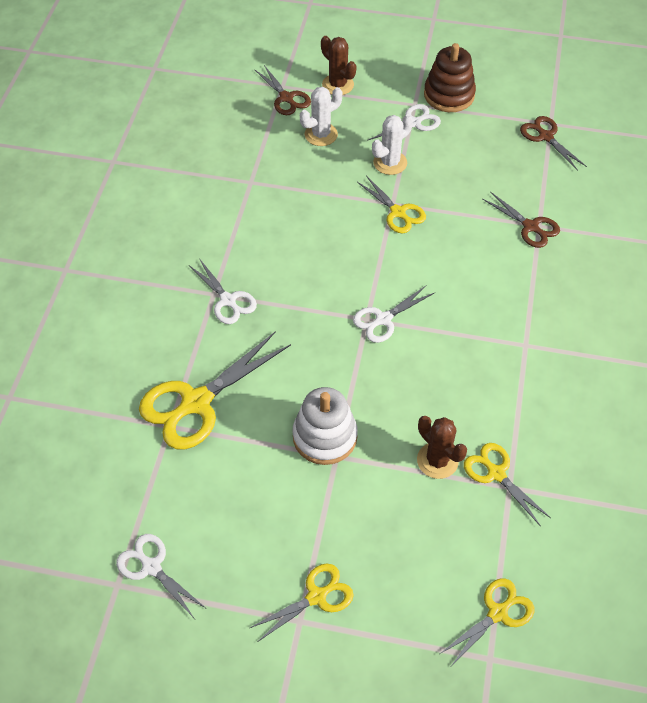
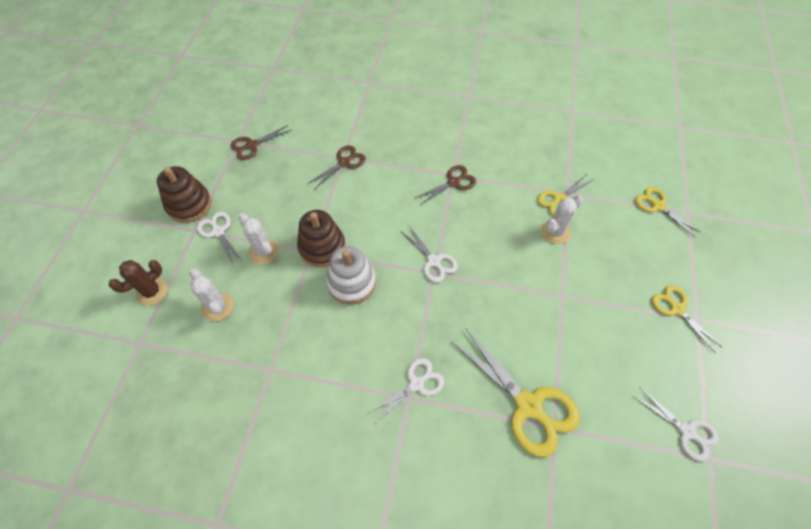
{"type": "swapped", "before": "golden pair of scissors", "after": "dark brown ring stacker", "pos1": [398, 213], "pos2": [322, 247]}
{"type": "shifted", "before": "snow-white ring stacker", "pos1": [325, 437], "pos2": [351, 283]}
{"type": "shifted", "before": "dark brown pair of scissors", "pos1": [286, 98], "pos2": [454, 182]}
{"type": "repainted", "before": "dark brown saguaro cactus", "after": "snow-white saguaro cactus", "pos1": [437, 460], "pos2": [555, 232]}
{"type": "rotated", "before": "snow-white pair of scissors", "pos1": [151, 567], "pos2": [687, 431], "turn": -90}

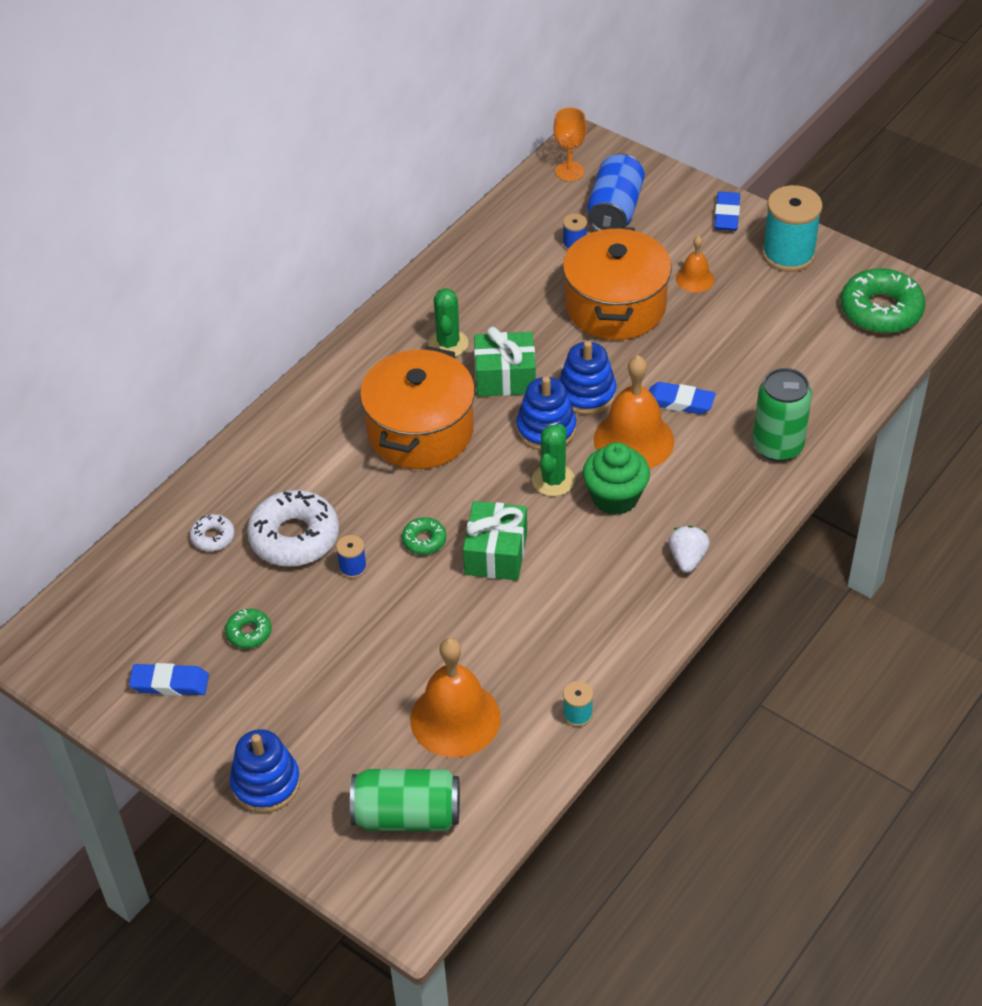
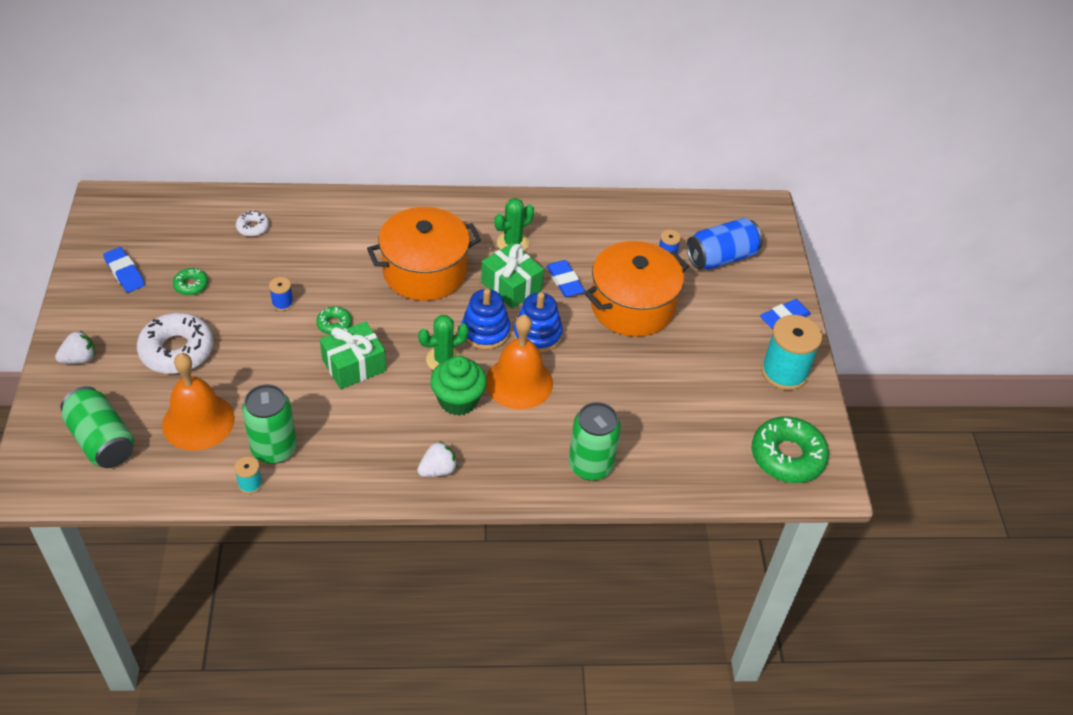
{"type": "swapped", "before": "blue ring stacker", "after": "snow-white strawberry", "pos1": [266, 783], "pos2": [79, 359]}
{"type": "shifted", "before": "snow-white doughnut", "pos1": [294, 537], "pos2": [177, 350]}
{"type": "new", "after": "emerald tin", "pos2": [274, 449]}
{"type": "shifted", "before": "blue eraser", "pos1": [679, 402], "pos2": [564, 281]}
{"type": "gone", "before": "bright orange wine glass", "pos1": [569, 171]}
{"type": "gone", "before": "bright orange hand bell", "pos1": [695, 279]}

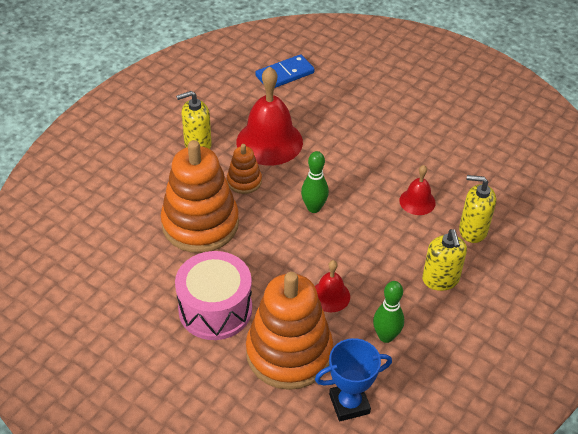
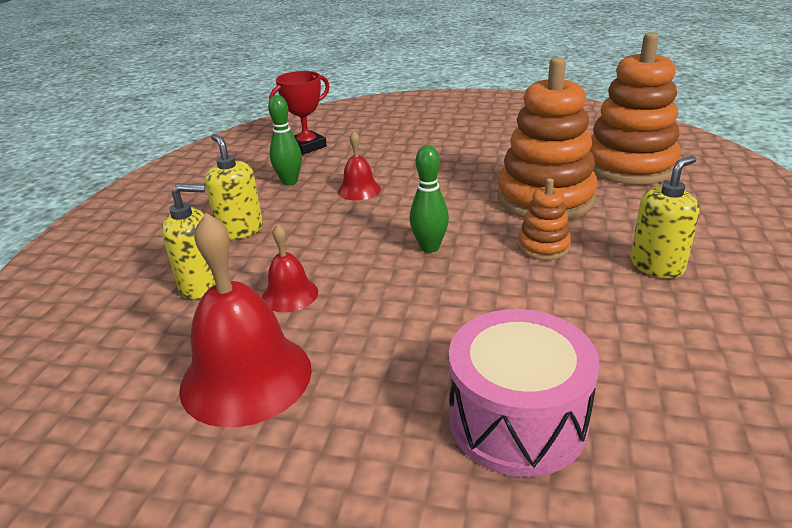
{"type": "shifted", "before": "red hand bell", "pos1": [269, 141], "pos2": [246, 377]}
{"type": "repainted", "before": "blue trophy", "after": "red trophy", "pos1": [349, 404], "pos2": [307, 146]}
{"type": "shifted", "before": "rose-pink toy drum", "pos1": [215, 309], "pos2": [517, 420]}
{"type": "shifted", "before": "bright orange ring stacker", "pos1": [289, 353], "pos2": [629, 166]}
{"type": "gone", "before": "blue domino tile", "pos1": [284, 74]}

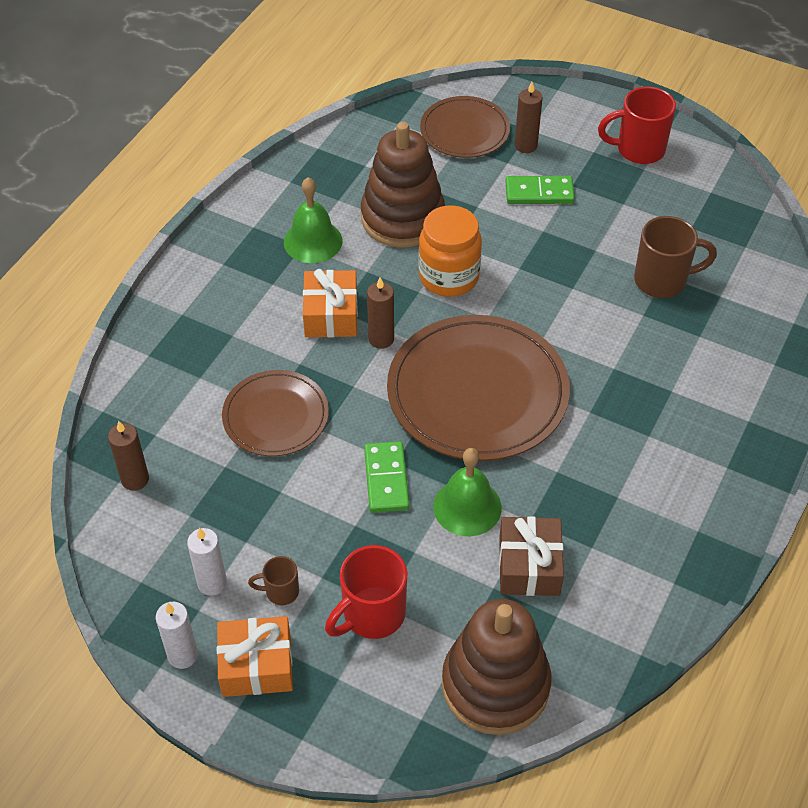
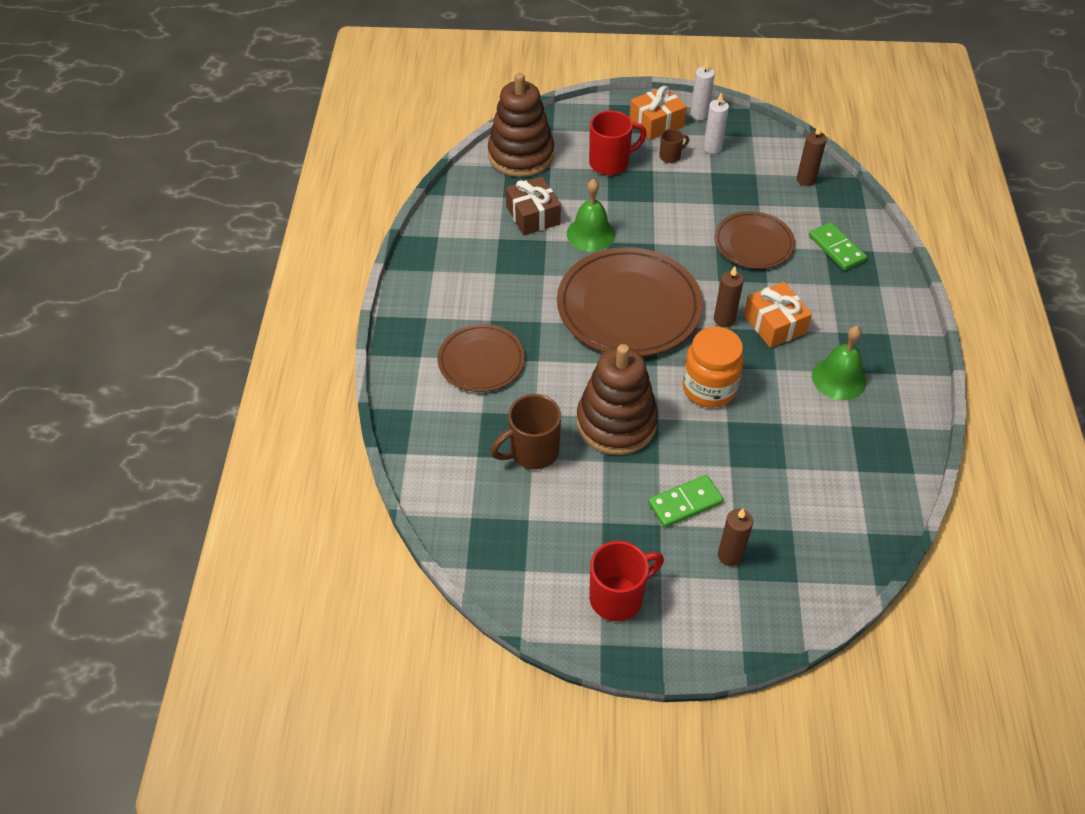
{"type": "shifted", "before": "dark brown flat dish", "pos1": [464, 130], "pos2": [481, 360]}
{"type": "shifted", "before": "dark brown ring stacker", "pos1": [402, 218], "pos2": [616, 422]}
{"type": "rotated", "before": "red coffee mug", "pos1": [372, 615], "pos2": [611, 163], "turn": 45}
{"type": "shifted", "before": "emerald domino tile", "pos1": [386, 479], "pos2": [836, 248]}

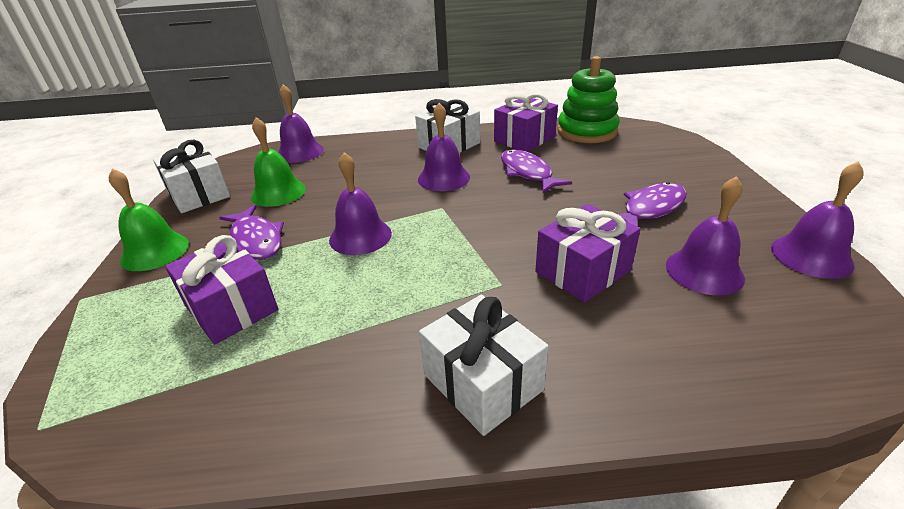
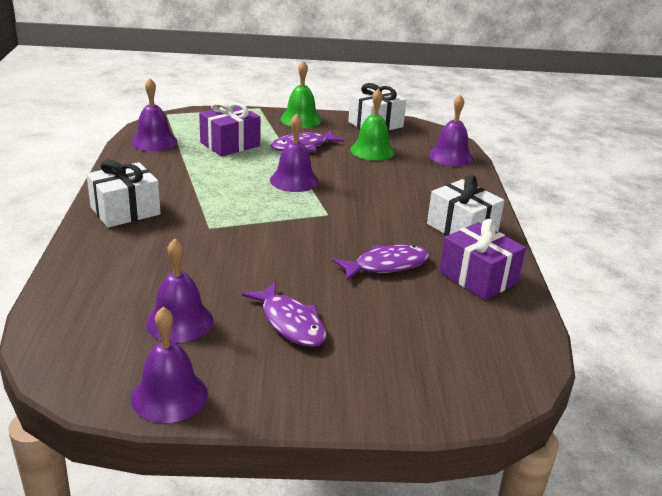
{"type": "shifted", "before": "royal purple hand bell", "pos1": [443, 178], "pos2": [154, 141]}
{"type": "gone", "before": "royal purple gift", "pos1": [582, 271]}
{"type": "gone", "before": "emerald ring stacker", "pos1": [587, 131]}

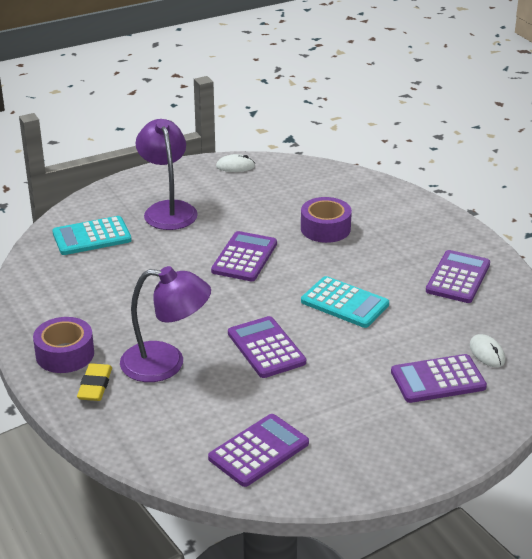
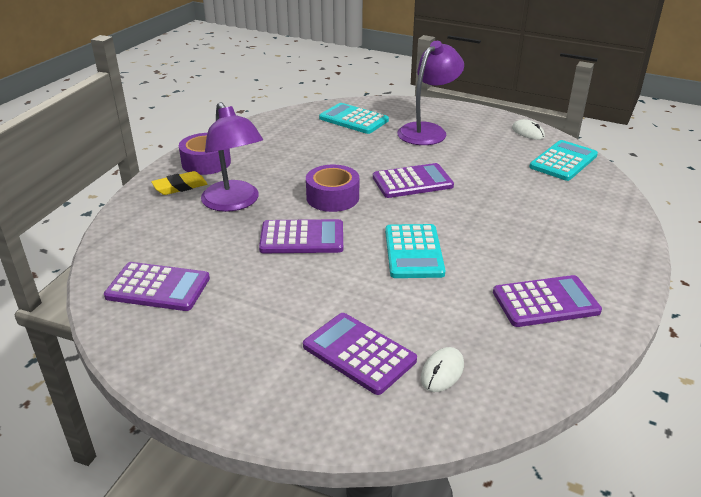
{"type": "rotated", "before": "royal purple pocket calculator", "pos1": [266, 348], "pos2": [302, 238], "turn": 60}
{"type": "shifted", "before": "royal purple roll of tape", "pos1": [325, 228], "pos2": [332, 197]}
{"type": "new", "after": "teal pocket calculator", "pos2": [563, 161]}

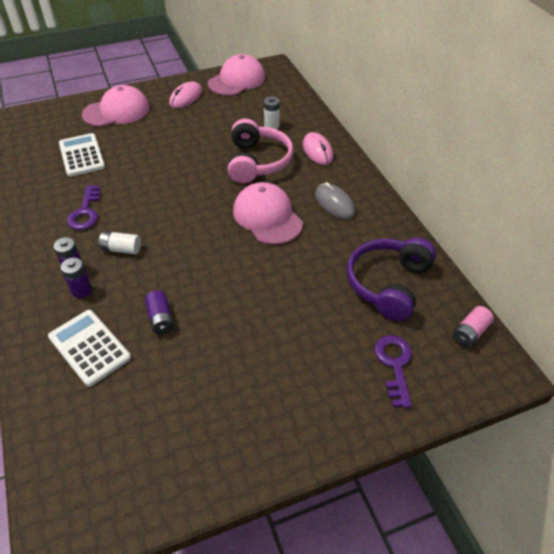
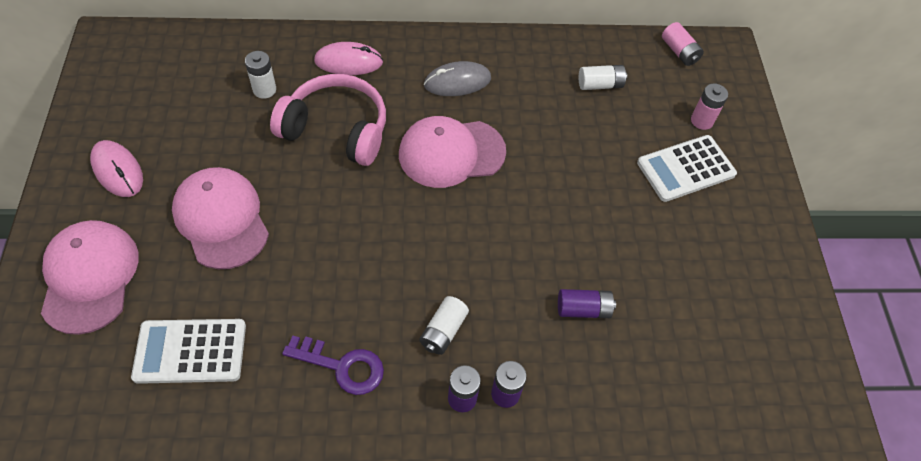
{"type": "shifted", "before": "rose-pink cap", "pos1": [237, 80], "pos2": [221, 219]}
{"type": "swapped", "before": "royal purple headphones", "after": "snow-white power cell", "pos1": [388, 284], "pos2": [600, 85]}
{"type": "shifted", "before": "snow-white pocket calculator", "pos1": [89, 347], "pos2": [686, 169]}
{"type": "swapped", "before": "royal purple door key", "after": "rose-pink power cell", "pos1": [394, 365], "pos2": [702, 121]}

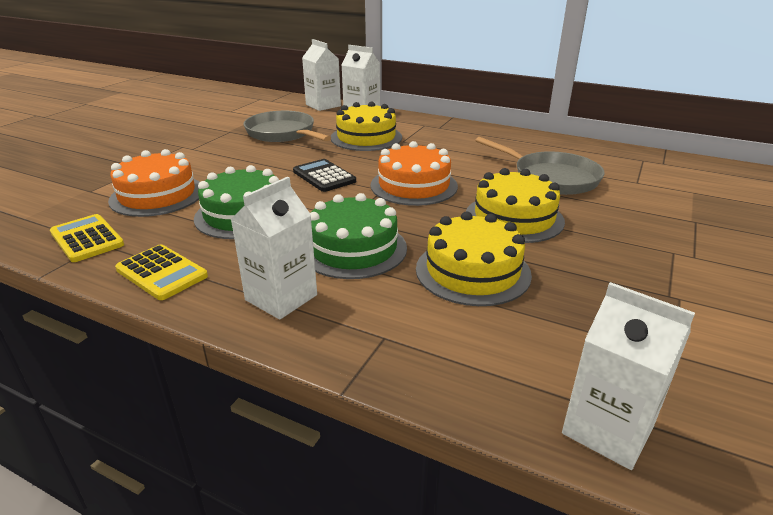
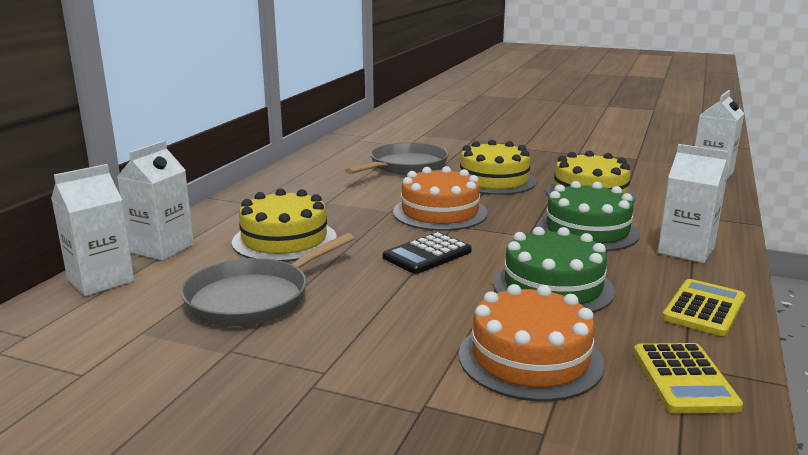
{"type": "rotated", "before": "golden pocket calculator", "pos1": [87, 239], "pos2": [684, 379], "turn": -45}

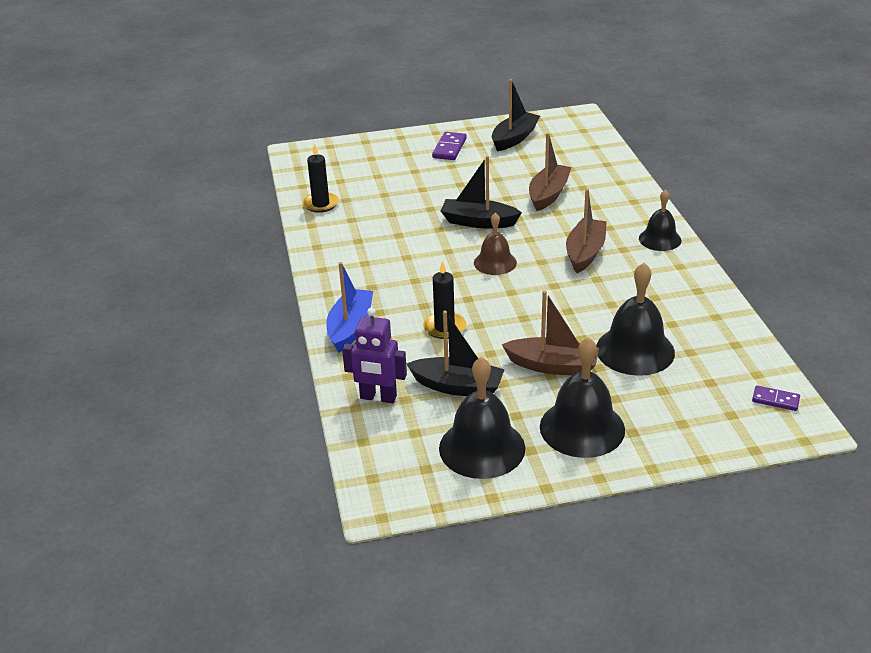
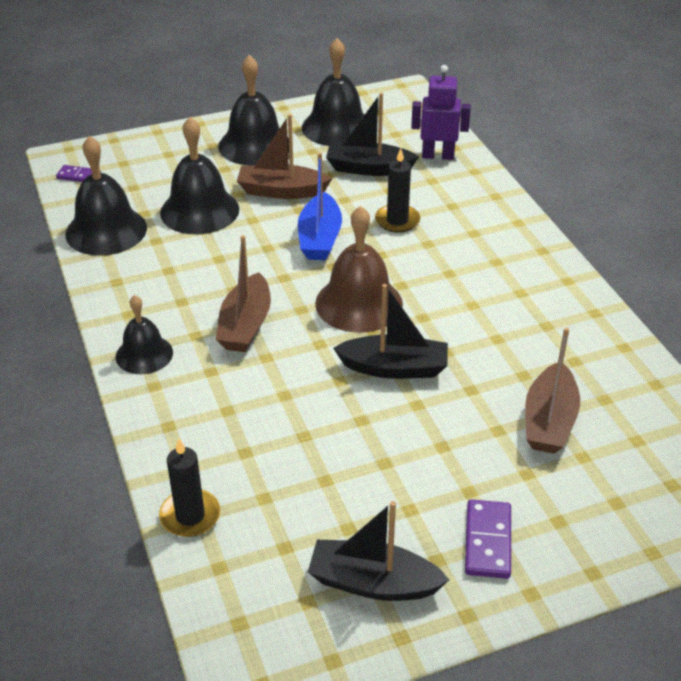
{"type": "new", "after": "black hand bell", "pos2": [106, 230]}
{"type": "shifted", "before": "black wax candle", "pos1": [321, 204], "pos2": [190, 516]}
{"type": "shifted", "before": "blue boat", "pos1": [350, 328], "pos2": [319, 238]}
{"type": "rotated", "before": "black boat", "pos1": [514, 138], "pos2": [373, 583], "turn": 75}
{"type": "scaled", "before": "dark brown hand bell", "pos1": [495, 262], "pos2": [359, 303], "scale": 1.61}
{"type": "shifted", "before": "dark brown boat", "pos1": [548, 194], "pos2": [549, 421]}

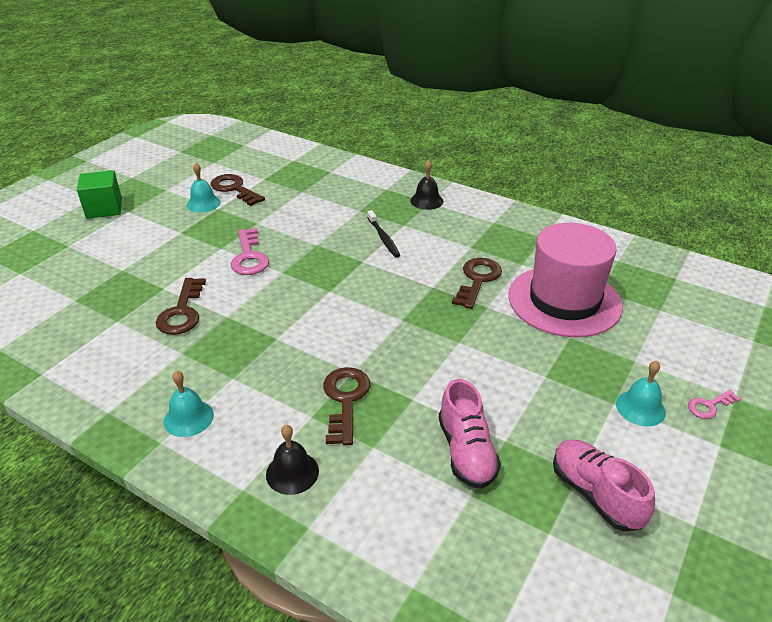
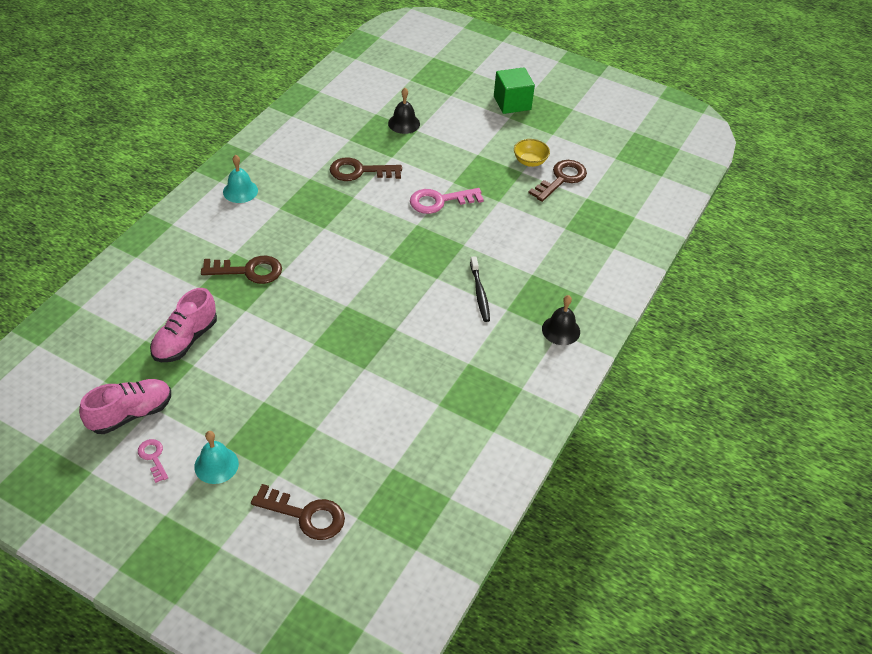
{"type": "shifted", "before": "rose-pink door key", "pos1": [709, 406], "pos2": [153, 457]}
{"type": "rotated", "before": "rose-pink sneaker", "pos1": [466, 452], "pos2": [185, 340], "turn": -45}
{"type": "shifted", "before": "dark brown door key", "pos1": [477, 280], "pos2": [305, 515]}
{"type": "shifted", "before": "black hand bell", "pos1": [292, 472], "pos2": [404, 123]}
{"type": "rotated", "before": "black tooth brush", "pos1": [383, 238], "pos2": [479, 293], "turn": -75}
{"type": "swapped", "before": "teal hand bell", "after": "golden deep dish", "pos1": [203, 203], "pos2": [530, 161]}
{"type": "gone", "before": "rose-pink hat", "pos1": [564, 301]}

